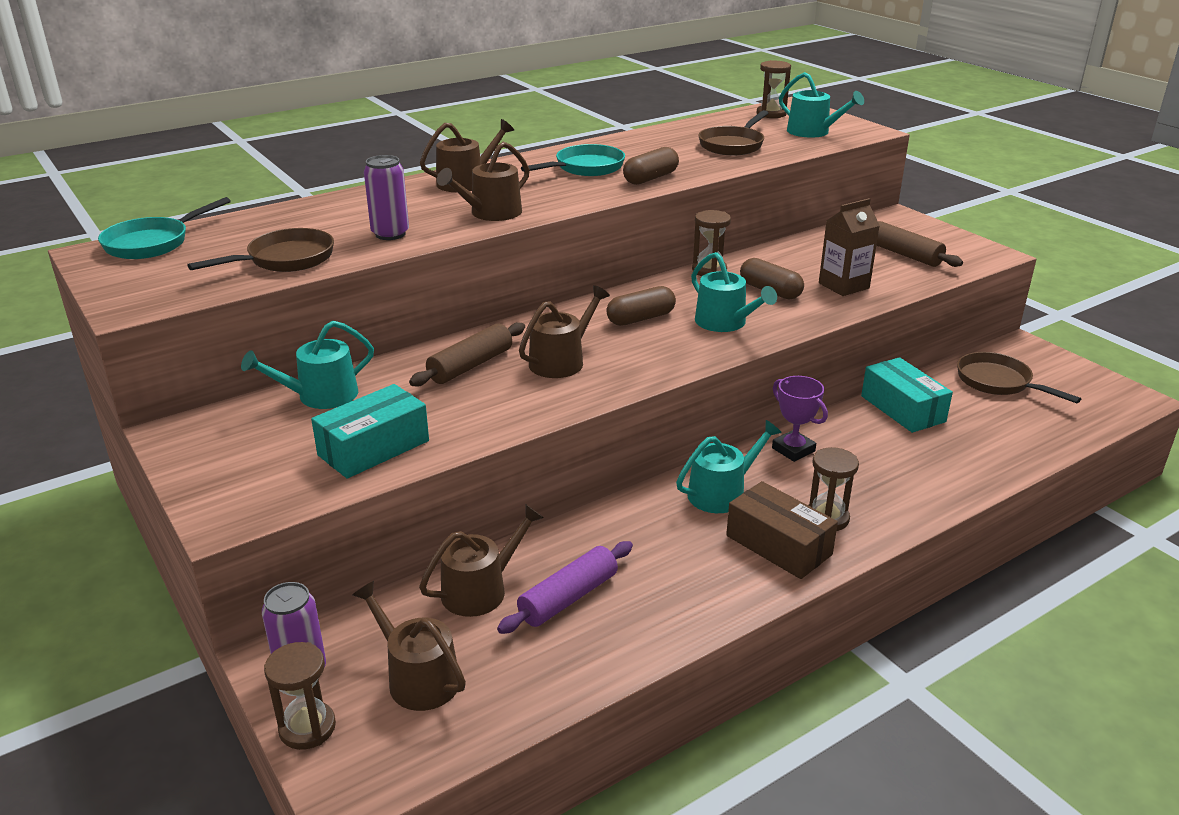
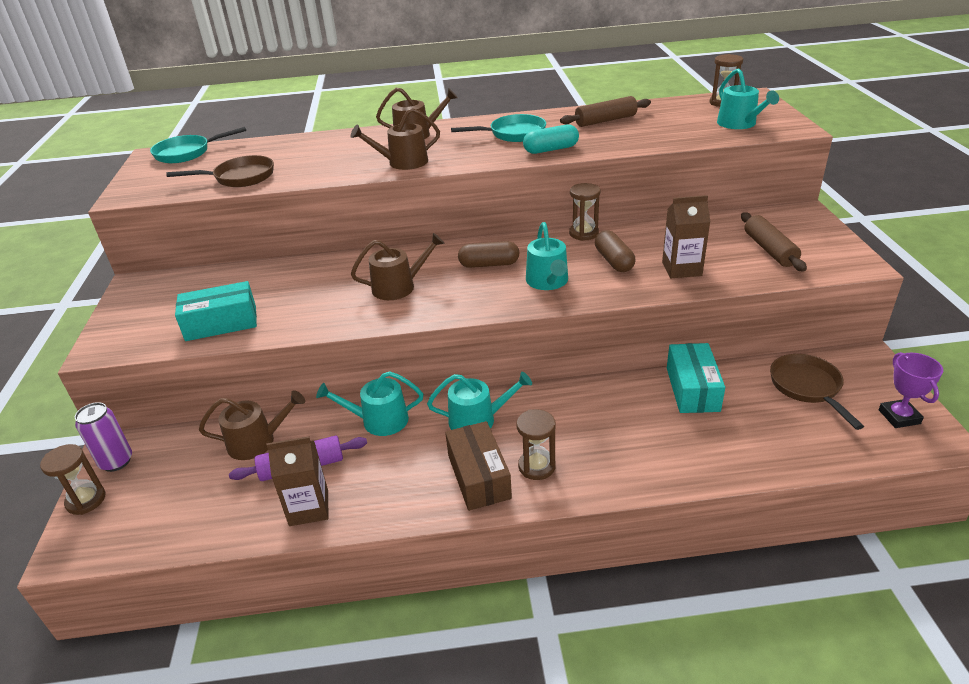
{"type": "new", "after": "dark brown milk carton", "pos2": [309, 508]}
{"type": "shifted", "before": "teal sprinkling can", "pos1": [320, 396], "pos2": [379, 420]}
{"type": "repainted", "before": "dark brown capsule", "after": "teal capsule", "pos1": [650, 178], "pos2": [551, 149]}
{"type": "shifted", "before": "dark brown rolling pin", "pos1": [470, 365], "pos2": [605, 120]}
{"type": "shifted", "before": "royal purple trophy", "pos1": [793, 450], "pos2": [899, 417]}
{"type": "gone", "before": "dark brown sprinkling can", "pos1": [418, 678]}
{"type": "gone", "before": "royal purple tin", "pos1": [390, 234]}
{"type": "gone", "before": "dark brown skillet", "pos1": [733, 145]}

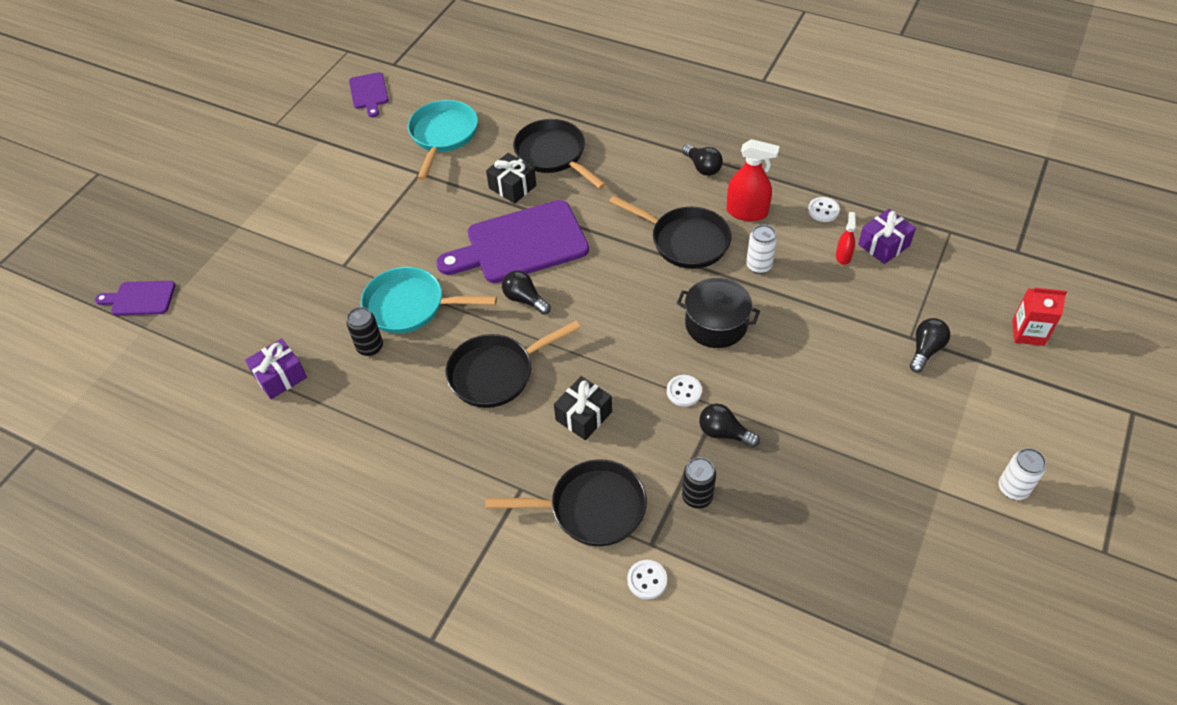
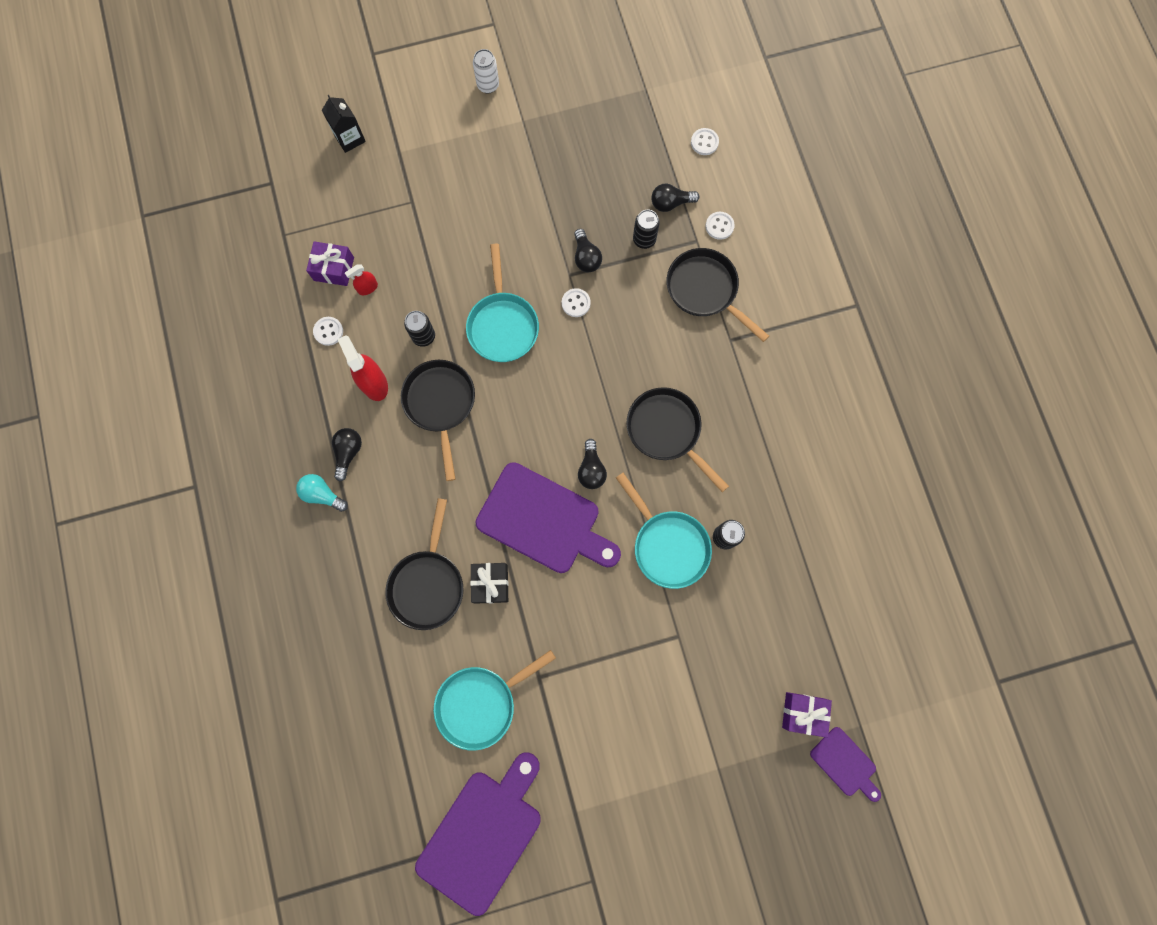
{"type": "new", "after": "teal lightbulb", "pos2": [322, 494]}
{"type": "repainted", "before": "red milk carton", "after": "black milk carton", "pos1": [1028, 333], "pos2": [350, 138]}
{"type": "repainted", "before": "snow-white tin", "after": "black tin", "pos1": [759, 266], "pos2": [423, 336]}
{"type": "scaled", "before": "royal purple chopping board", "pos1": [369, 93], "pos2": [483, 834], "scale": 1.98}
{"type": "swapped", "before": "black cooking pot", "after": "teal skillet", "pos1": [716, 324], "pos2": [502, 325]}
{"type": "rotated", "before": "black skillet", "pos1": [496, 373], "pos2": [667, 431], "turn": -150}
{"type": "shifted", "before": "black lightbulb", "pos1": [925, 350], "pos2": [670, 203]}
{"type": "new", "after": "snow-white button", "pos2": [704, 142]}
{"type": "shifted", "before": "royal purple gift", "pos1": [280, 377], "pos2": [803, 713]}
{"type": "gone", "before": "black gift", "pos1": [583, 416]}

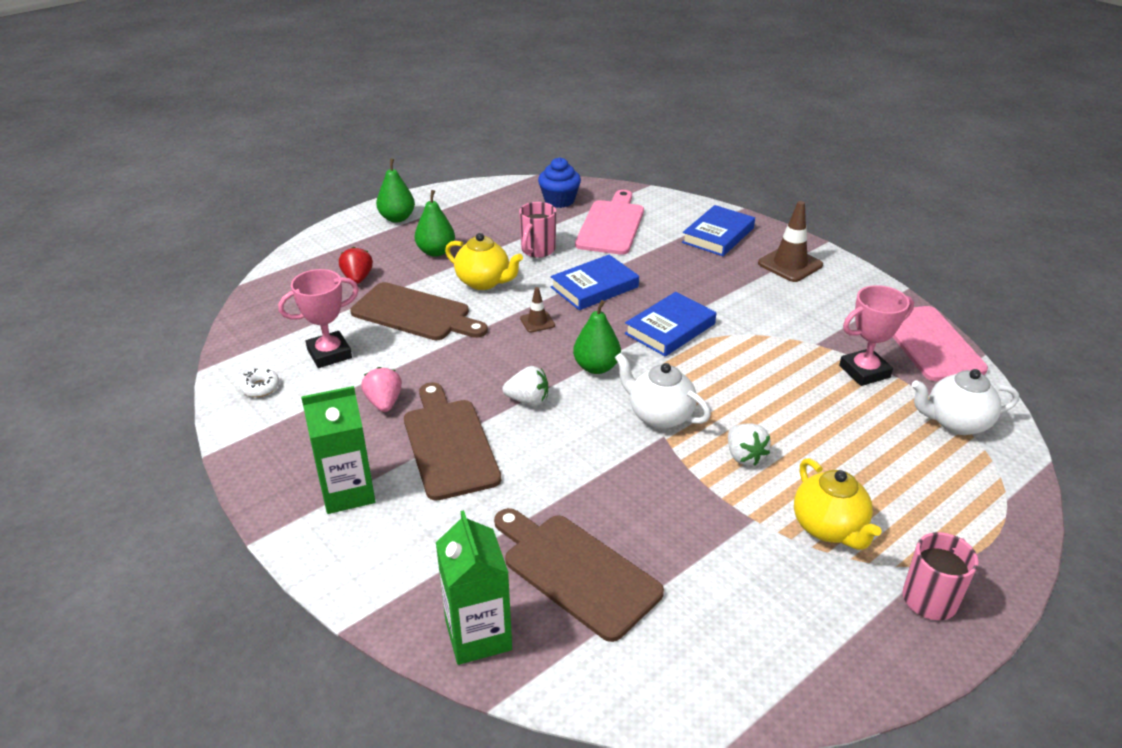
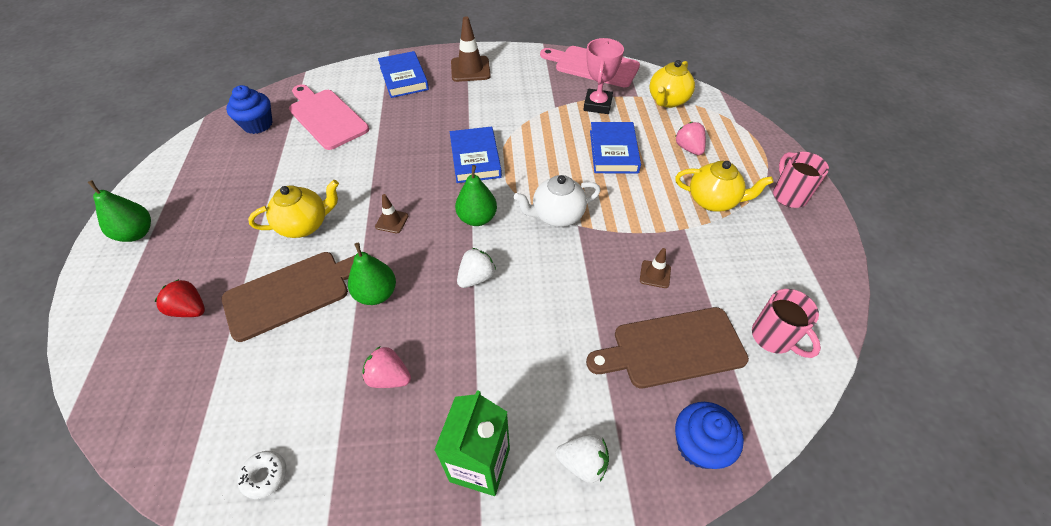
{"type": "shifted", "before": "emerald pear", "pos1": [436, 252], "pos2": [376, 294]}
{"type": "shifted", "before": "snow-white strawberry", "pos1": [744, 456], "pos2": [583, 463]}
{"type": "shifted", "before": "blue hardcover", "pos1": [594, 287], "pos2": [613, 151]}
{"type": "new", "after": "dark brown traffic cone", "pos2": [655, 274]}
{"type": "repainted", "before": "snow-white china teapot", "after": "golden china teapot", "pos1": [955, 423], "pos2": [667, 101]}
{"type": "new", "after": "rose-pink strawberry", "pos2": [688, 148]}
{"type": "swapped", "before": "emerald milk carton", "after": "blue cupcake", "pos1": [478, 635], "pos2": [699, 445]}
{"type": "shifted", "before": "rose-pink coffee mug", "pos1": [537, 250], "pos2": [773, 338]}
{"type": "gone", "before": "rose-pink trophy", "pos1": [329, 354]}
{"type": "gone", "before": "dark brown chopping board", "pos1": [449, 444]}

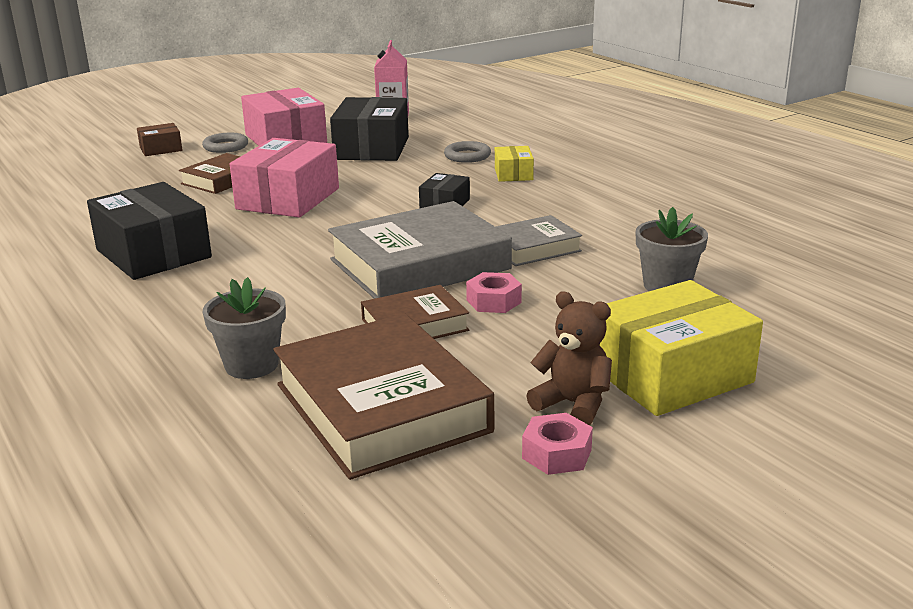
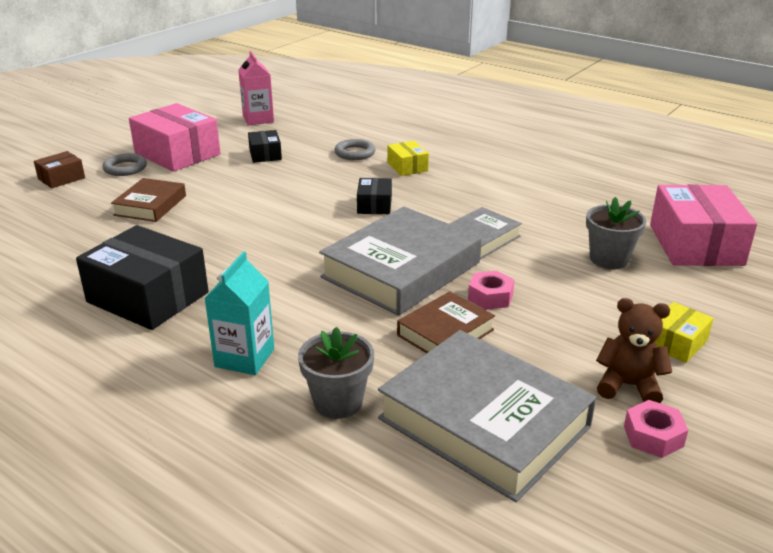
{"type": "new", "after": "teal milk carton", "pos2": [244, 358]}
{"type": "scaled", "before": "black package", "pos1": [372, 148], "pos2": [265, 154], "scale": 0.5}
{"type": "repainted", "before": "dark brown hardcover", "after": "ash-grey hardcover", "pos1": [382, 407], "pos2": [484, 422]}
{"type": "shifted", "before": "rose-pink package", "pos1": [288, 199], "pos2": [695, 244]}
{"type": "scaled", "before": "golden package", "pos1": [671, 375], "pos2": [676, 343], "scale": 0.5}

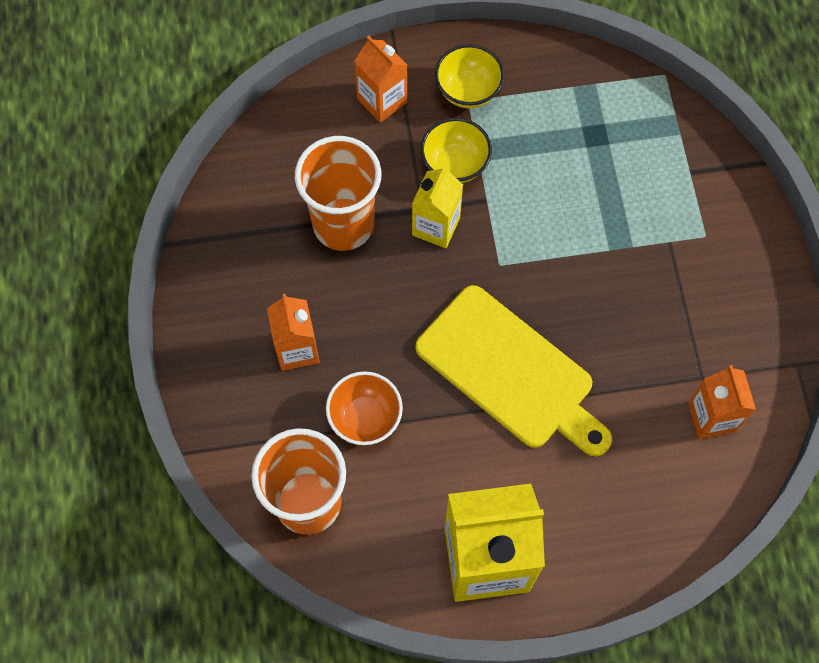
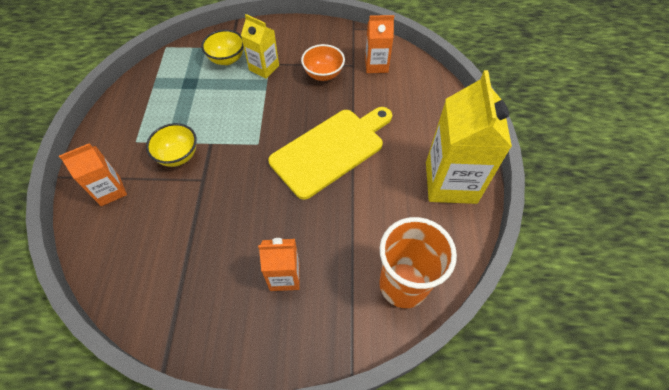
{"type": "shifted", "before": "golden deep dish", "pos1": [468, 91], "pos2": [227, 59]}
{"type": "shifted", "before": "golden milk carton", "pos1": [436, 226], "pos2": [264, 68]}
{"type": "shifted", "before": "bright orange deep dish", "pos1": [365, 418], "pos2": [323, 74]}
{"type": "gone", "before": "bright orange beaker", "pos1": [343, 224]}

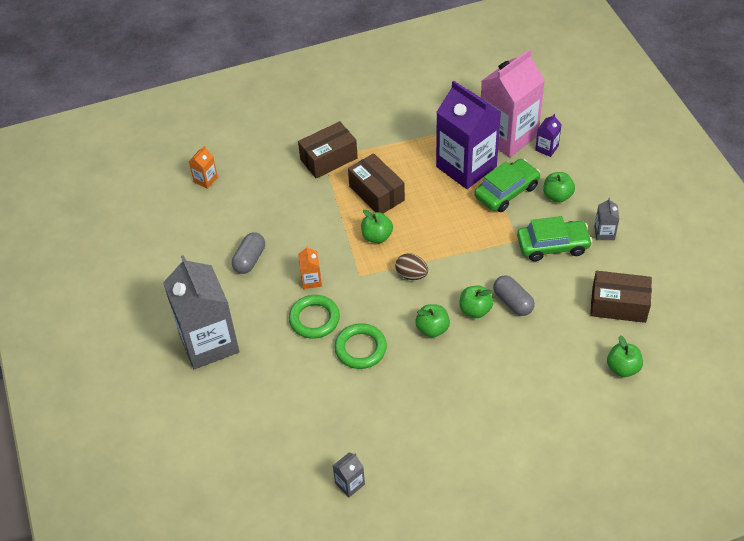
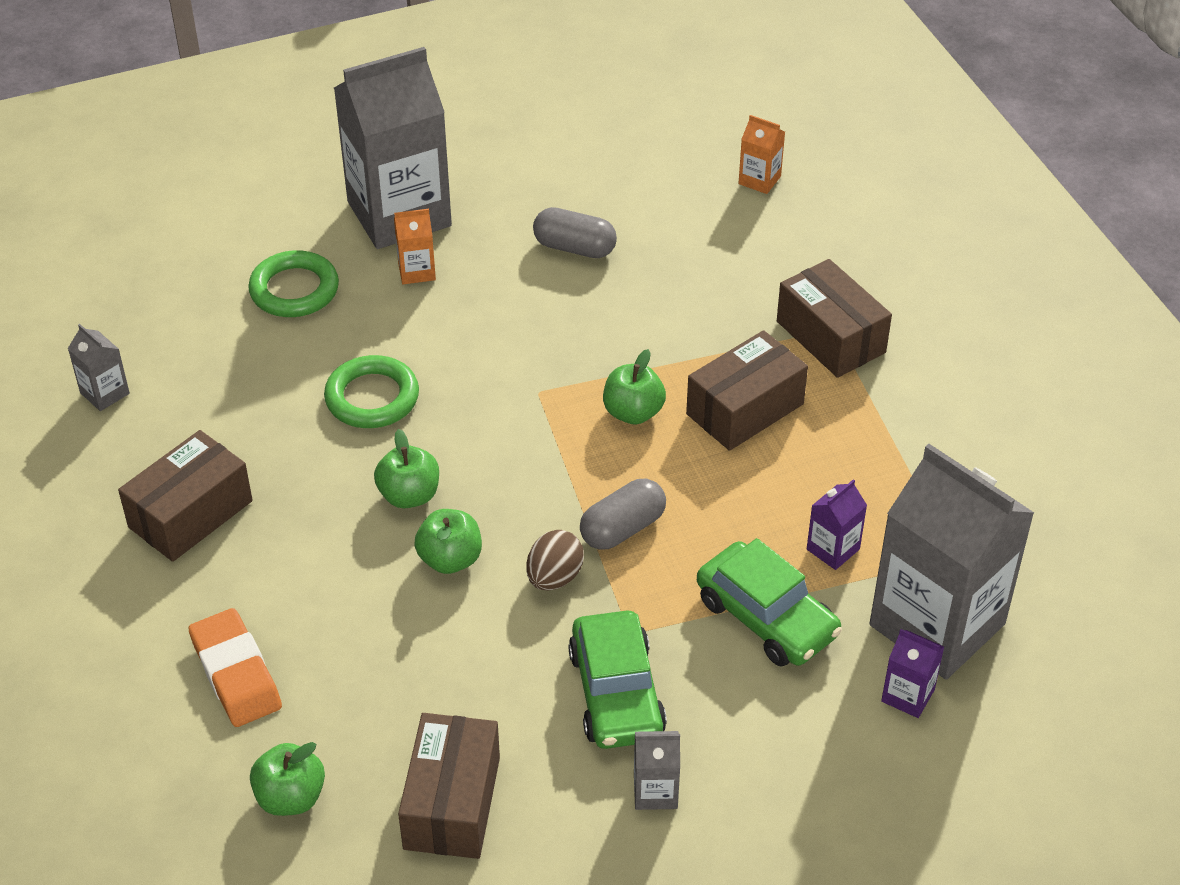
{"type": "new", "after": "dark brown package", "pos2": [190, 514]}
{"type": "new", "after": "bright orange eraser", "pos2": [236, 673]}
{"type": "shifted", "before": "emerald hoop", "pos1": [314, 319], "pos2": [294, 290]}
{"type": "shifted", "before": "bright orange milk carton", "pos1": [311, 280], "pos2": [416, 271]}
{"type": "shifted", "before": "dark brown egg shape", "pos1": [411, 275], "pos2": [554, 577]}
{"type": "shifted", "before": "ash-grey capsule", "pos1": [513, 302], "pos2": [622, 528]}
{"type": "scaled", "before": "royal purple milk carton", "pos1": [466, 167], "pos2": [833, 549], "scale": 0.41}
{"type": "repainted", "before": "rose-pink milk carton", "after": "ash-grey milk carton", "pos1": [508, 136], "pos2": [937, 624]}
{"type": "gone", "before": "emerald apple fruit", "pos1": [557, 196]}

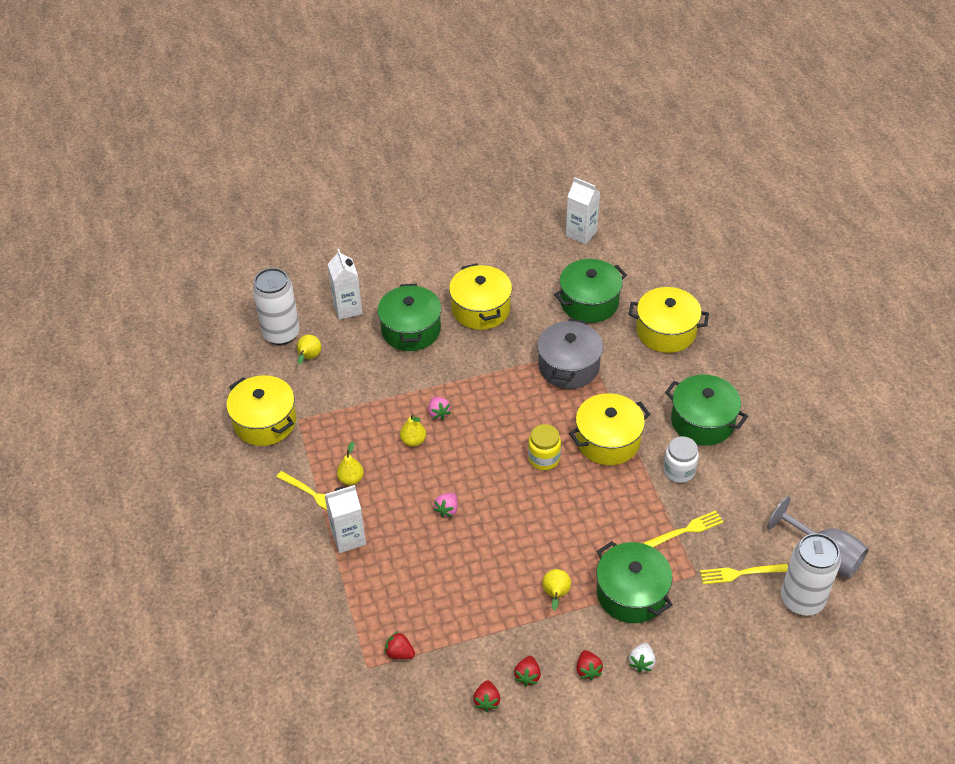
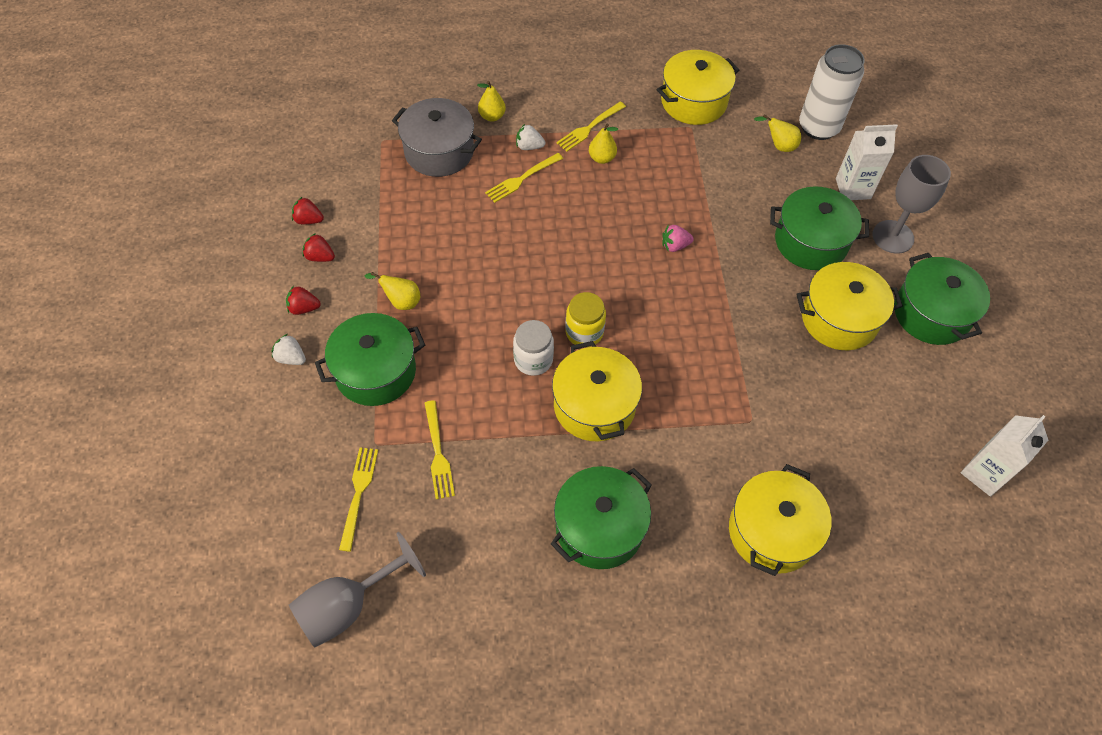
{"type": "shifted", "before": "ash-grey cooking pot", "pos1": [568, 366], "pos2": [439, 151]}
{"type": "shifted", "before": "golden pear", "pos1": [413, 441], "pos2": [492, 116]}
{"type": "new", "after": "golden fork", "pos2": [522, 179]}
{"type": "shifted", "before": "snow-white preserve jar", "pos1": [679, 471], "pos2": [533, 360]}
{"type": "swapped", "before": "snow-white milk carton", "after": "snow-white strawberry", "pos1": [348, 538], "pos2": [529, 146]}
{"type": "new", "after": "ash-grey wine glass", "pos2": [893, 237]}
{"type": "shifted", "before": "emerald cooking pot", "pos1": [589, 302], "pos2": [931, 313]}
{"type": "gone", "before": "red strawberry", "pos1": [399, 653]}
{"type": "gone", "before": "rose-pink strawberry", "pos1": [447, 510]}
{"type": "gone", "before": "snow-white tin", "pos1": [802, 600]}

